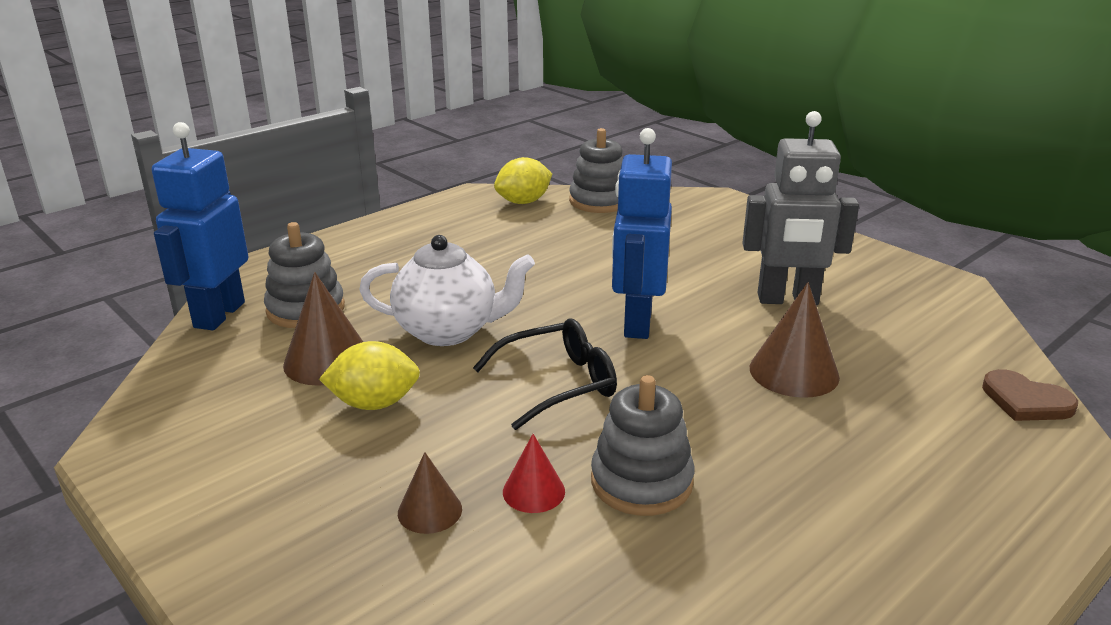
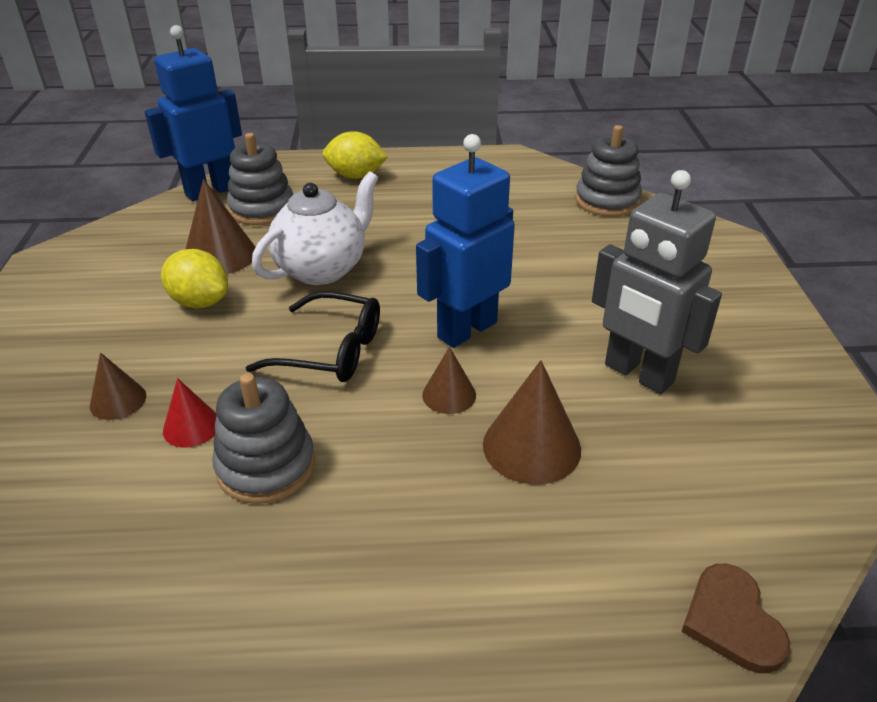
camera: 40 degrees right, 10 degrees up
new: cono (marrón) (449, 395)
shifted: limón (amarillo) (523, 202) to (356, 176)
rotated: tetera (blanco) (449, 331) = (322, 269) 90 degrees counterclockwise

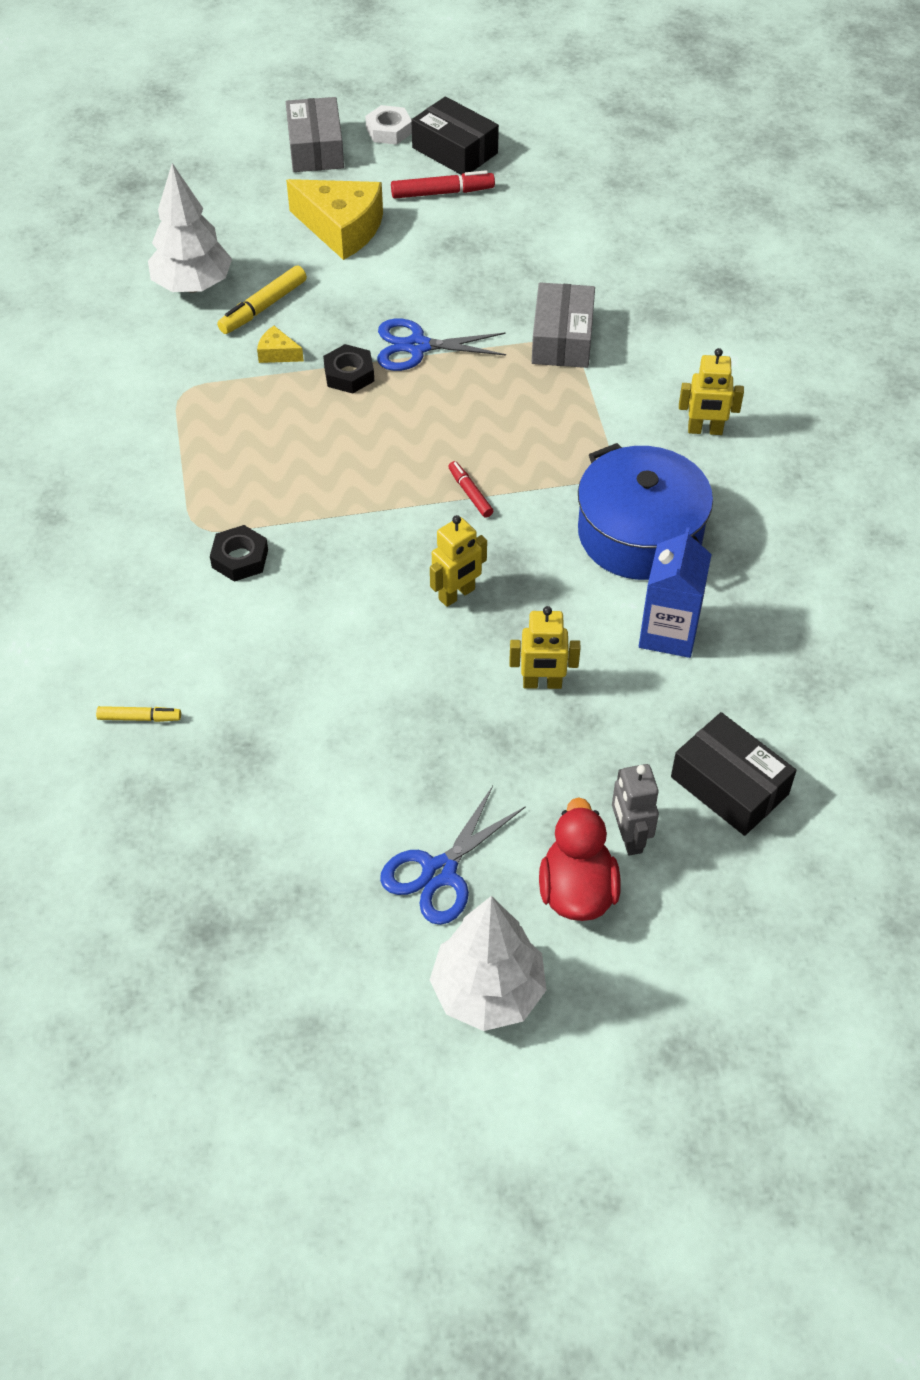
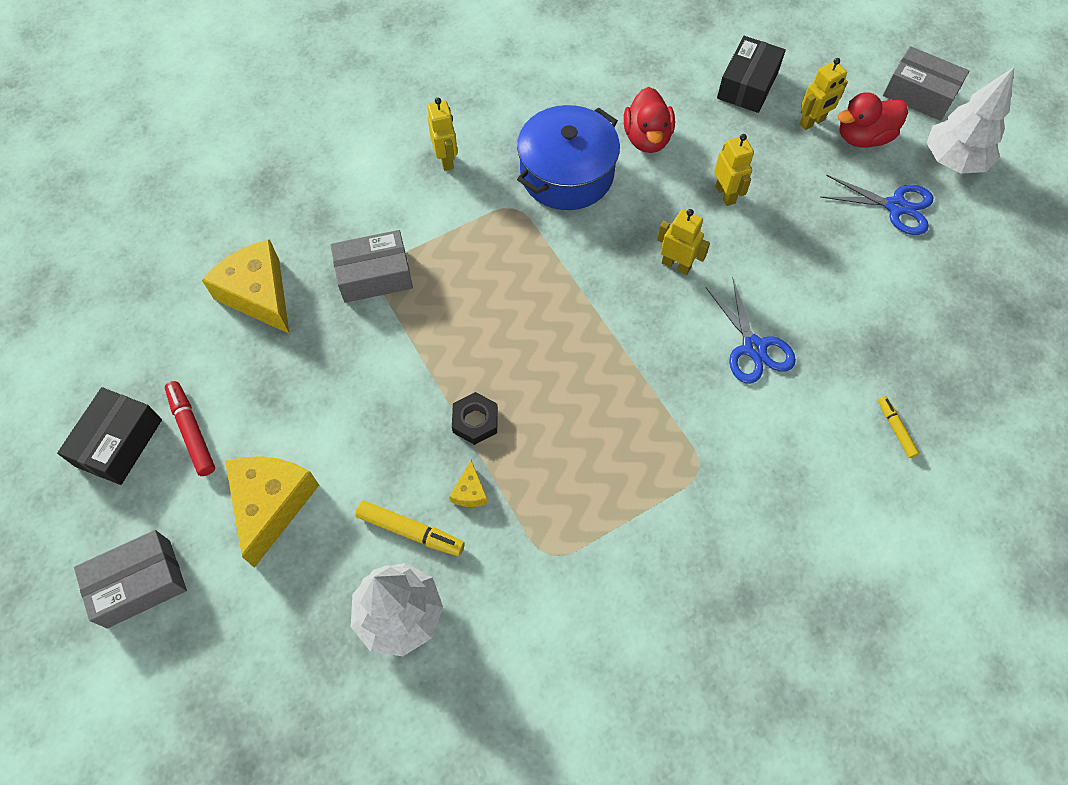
camera: 110 degrees left, 10 degrees up
gone: tuerca (negro) (240, 558); tuerca (blanco) (389, 130); rotulador (rojo) (470, 493)
new: queso (amarillo) (259, 294); caja (gris) (919, 94)
shifted: tijeras (azul) (417, 346) to (753, 347)
swapped: cartón de leche (azul) (668, 632) to pato (rojo) (647, 138)
repainted: robot (gris) (629, 837) to robot (amarillo) (812, 122)

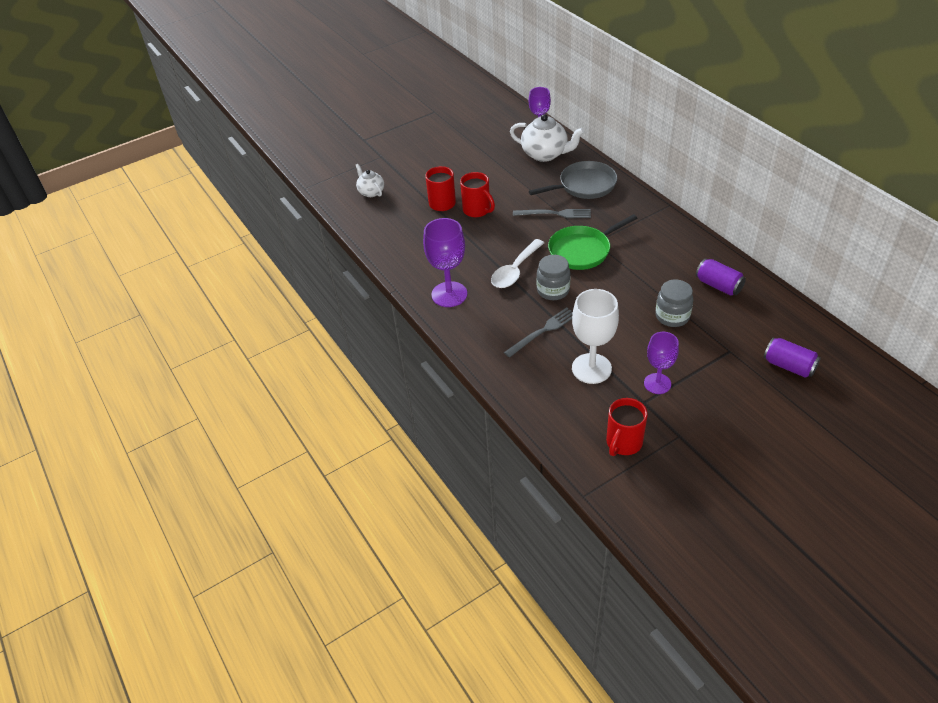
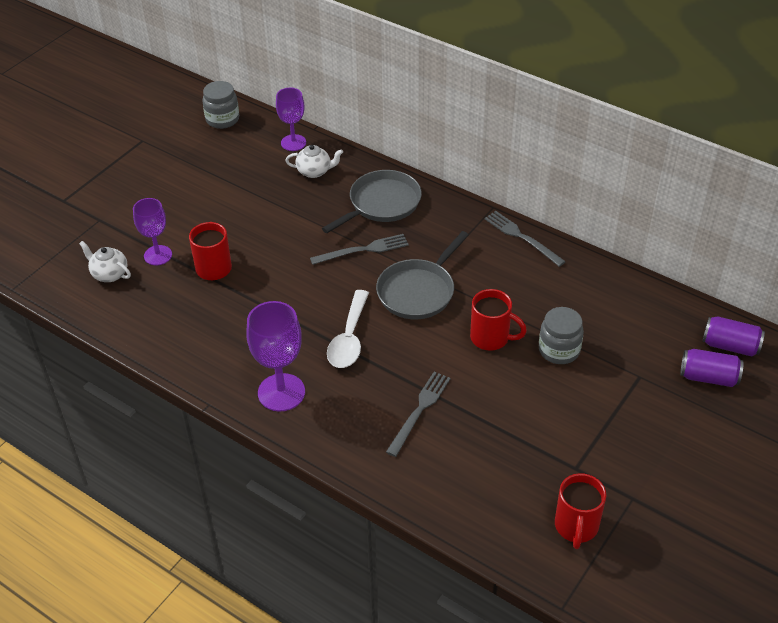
camera: 25 degrees left, 0 degrees up
gone: copa (blanco) (591, 368)
new: tenedor (gris) (522, 237)
shifted: copa (morado) (657, 383) to (158, 255); tarro (gris) (553, 290) to (222, 119); taza (rojo) (477, 210) to (491, 338); lata (morado) (718, 286) to (730, 346)
repainted: sartén (verde) (582, 250) to sartén (gris) (418, 291)
scaled: tetera (blanco) (545, 154) = (314, 171) x0.58

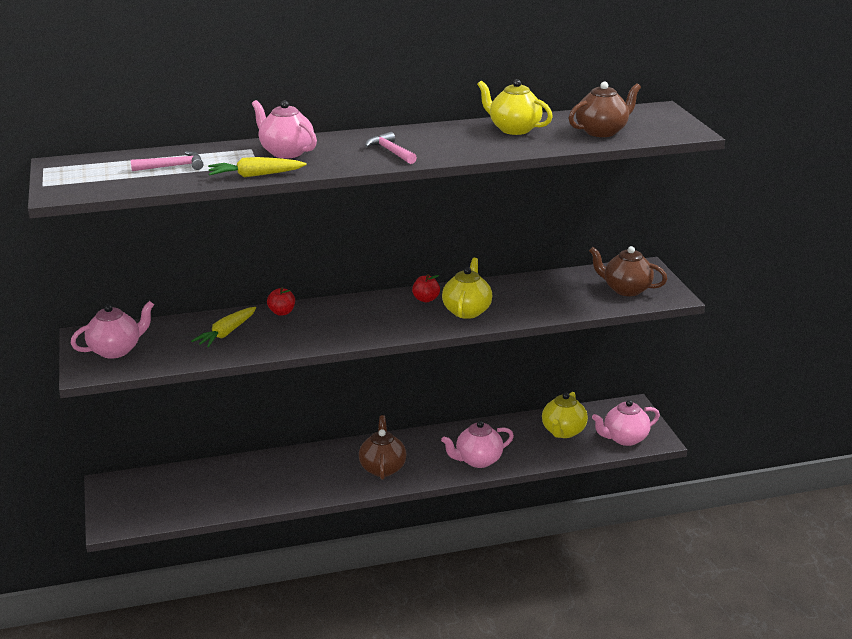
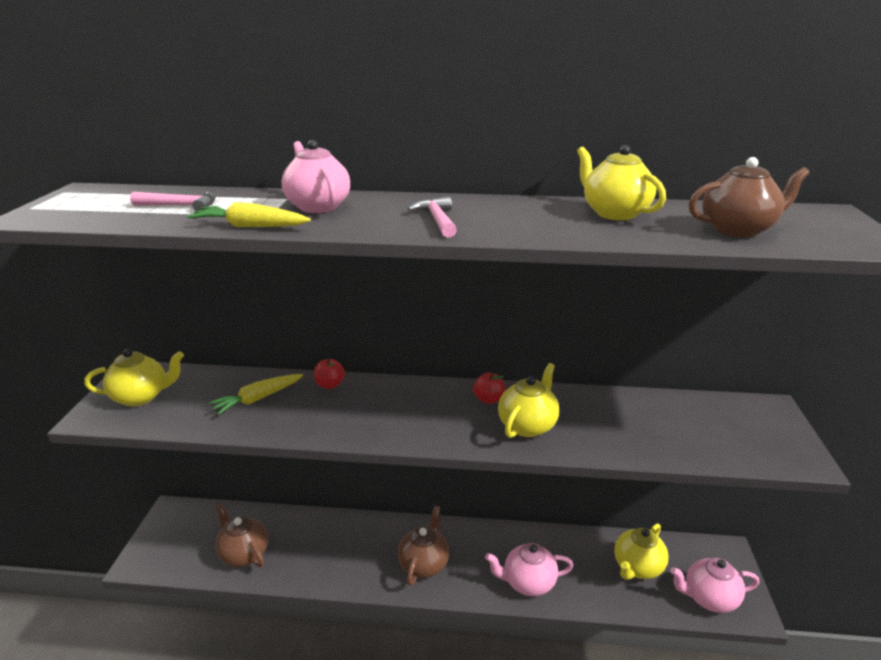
camera: 20 degrees right, 0 degrees up
shifted: tetera (marrón) (626, 289) to (243, 554)
repainted: tetera (rosa) (116, 350) to tetera (amarillo) (141, 397)

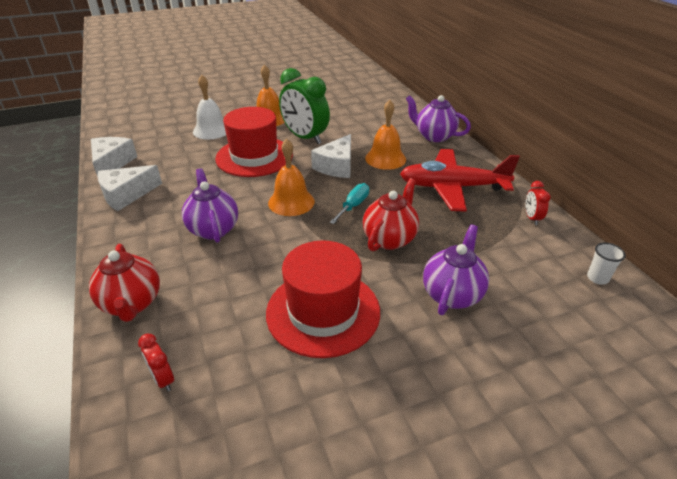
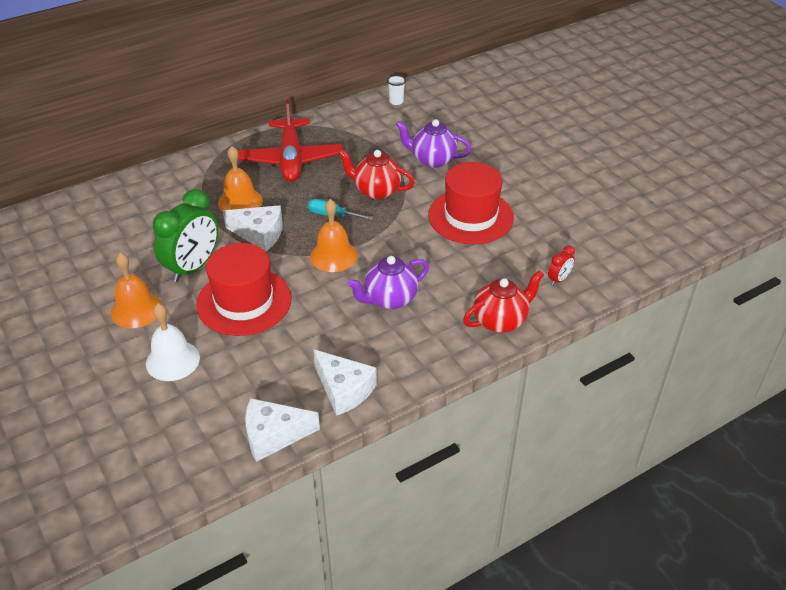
camera: 100 degrees left, 5 degrees up
gone: tetera (morado) (434, 136); despertador (rojo) (532, 218)

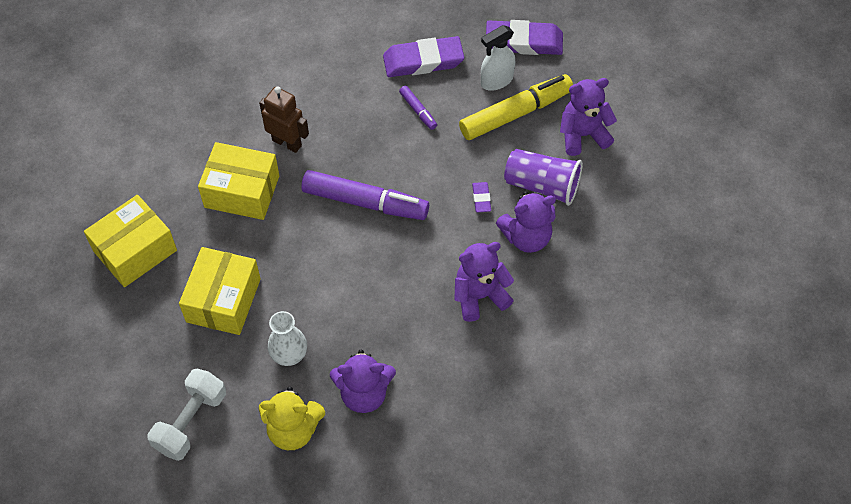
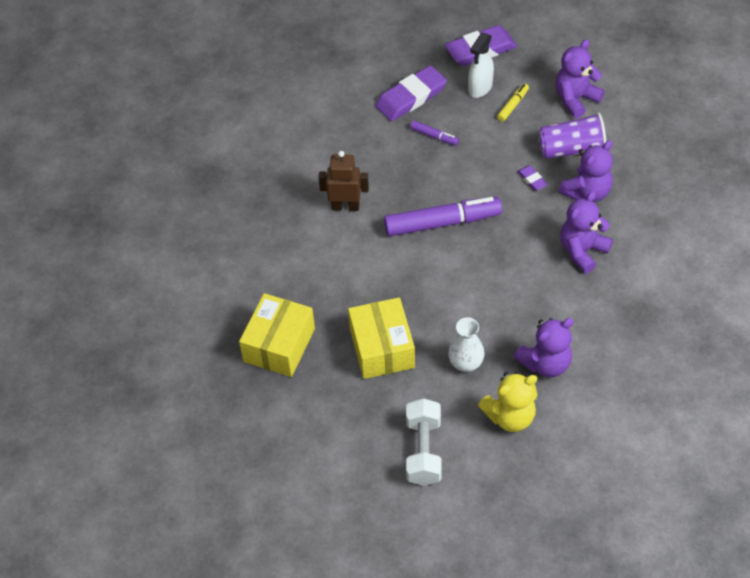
camera: 25 degrees left, 5 degrees down
gone: caja (amarillo) (242, 191)
scaled: rotulador (amarillo) (516, 113) = (513, 105) x0.46

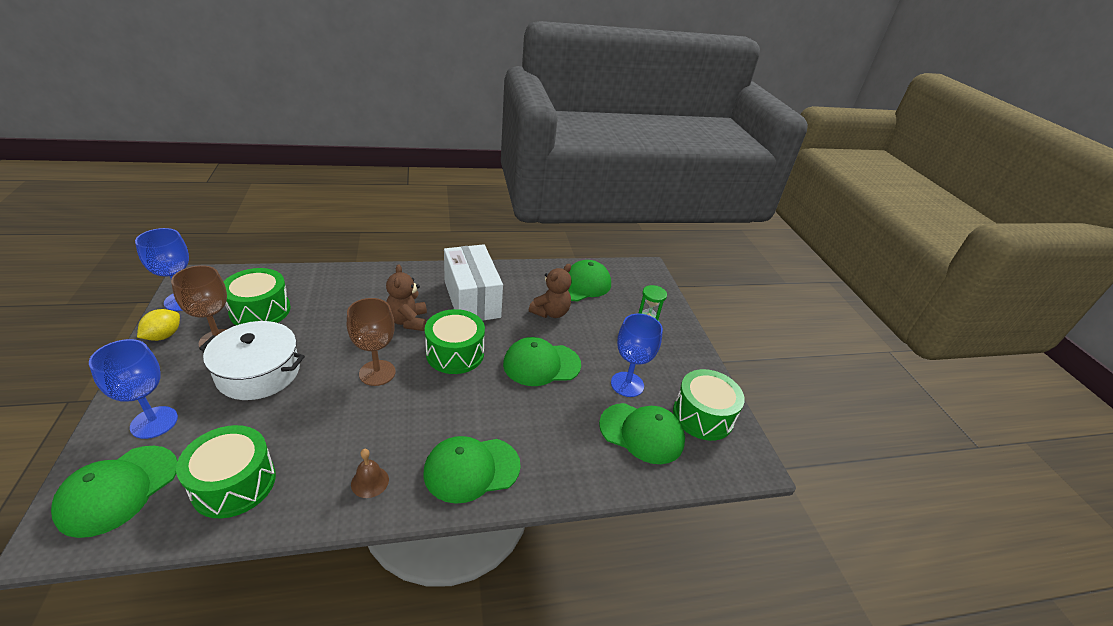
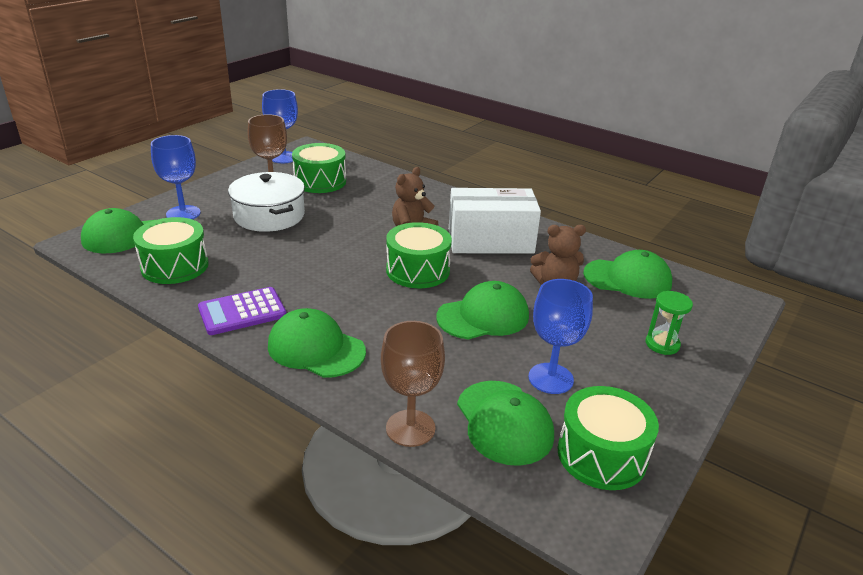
camera: 50 degrees right, 5 degrees down
gone: limón (amarillo) (164, 336)
shifted: copa (marrón) (377, 373) to (410, 428)
swapped: campana (marrón) (370, 482) to calculadora (morado) (242, 312)
rotated: gorra (verde) (541, 364) = (483, 316) 120 degrees clockwise; caja (blanco) (472, 299) = (490, 241) 60 degrees clockwise

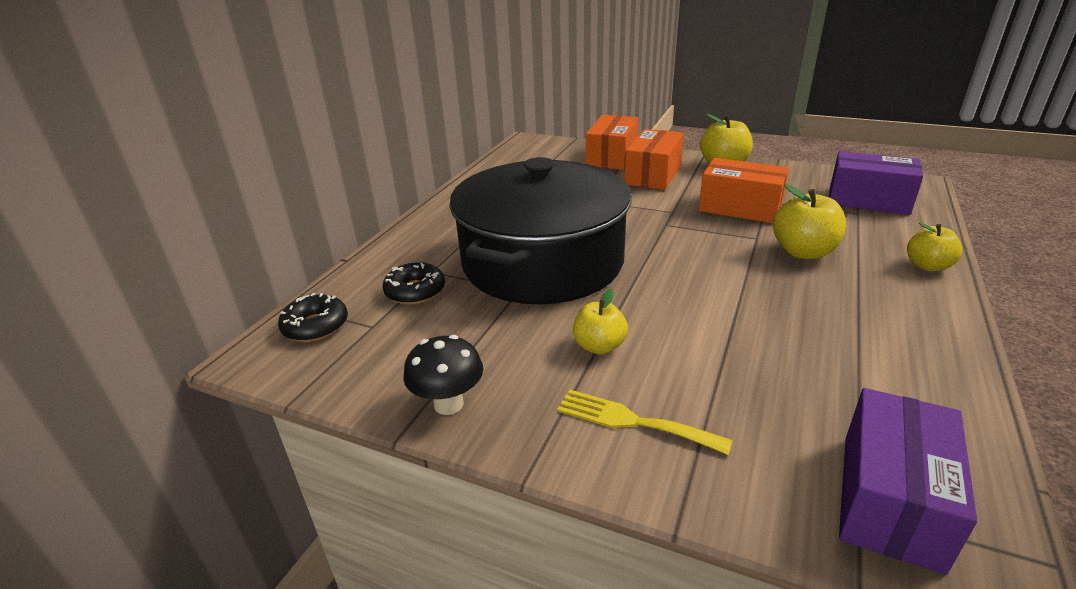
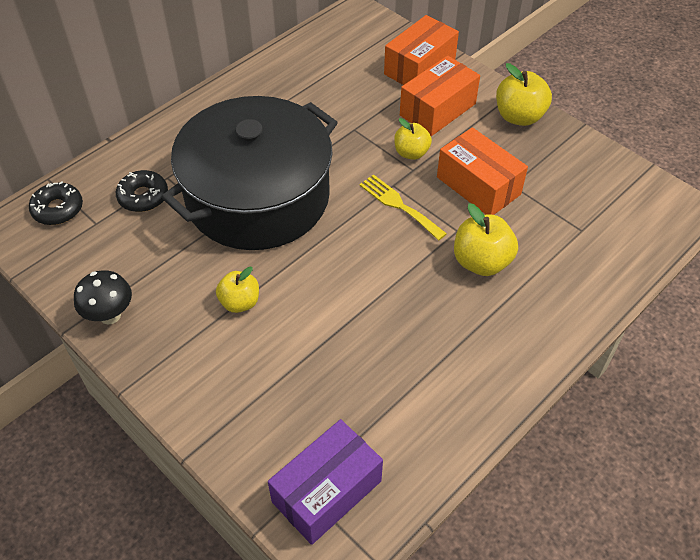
camera: 20 degrees right, 20 degrees up
gone: caja (morado) (868, 200)
shifted: tenedor (amarillo) (633, 421) to (399, 205); manzana (amarillo) (927, 266) to (411, 153)

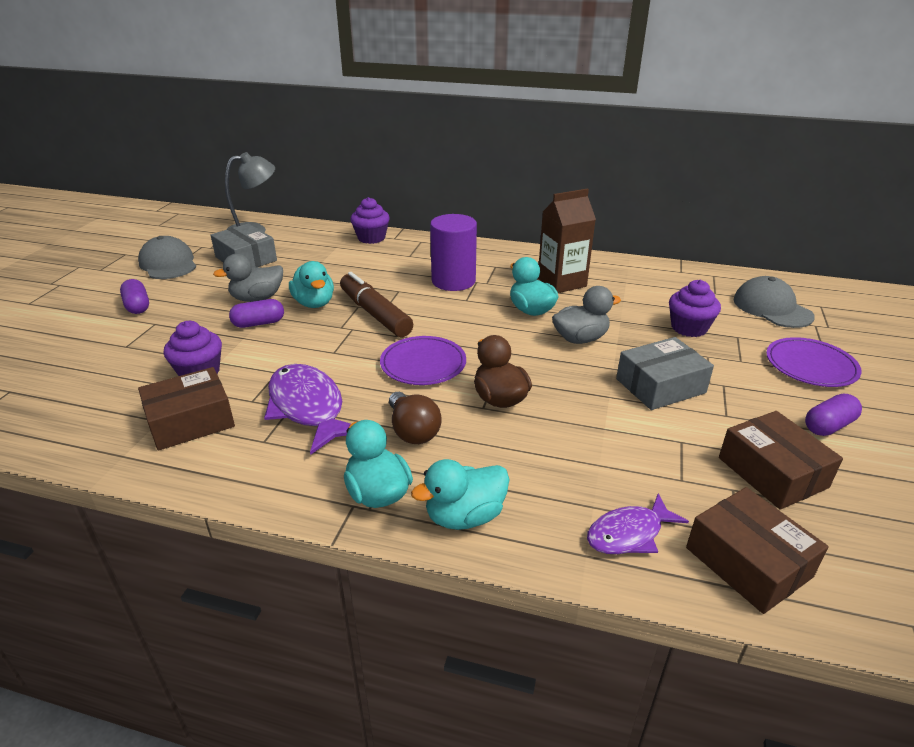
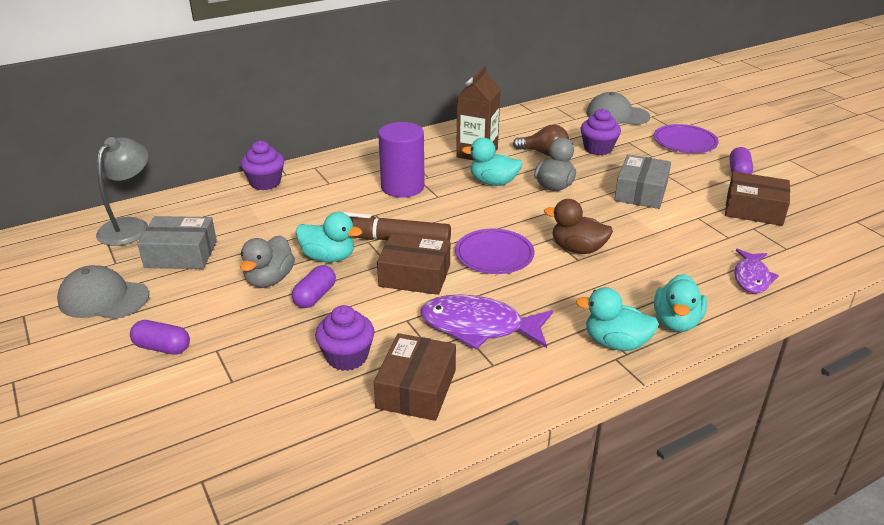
camera: 45 degrees left, 0 degrees up
shifted: caja (marrón) (748, 562) to (414, 275); bombilla (marrón) (413, 431) to (544, 153)

